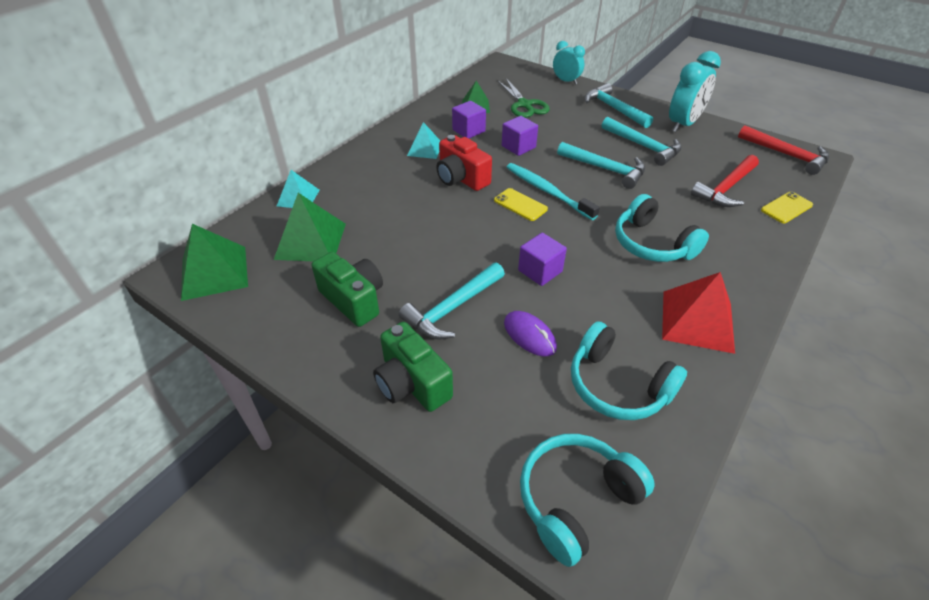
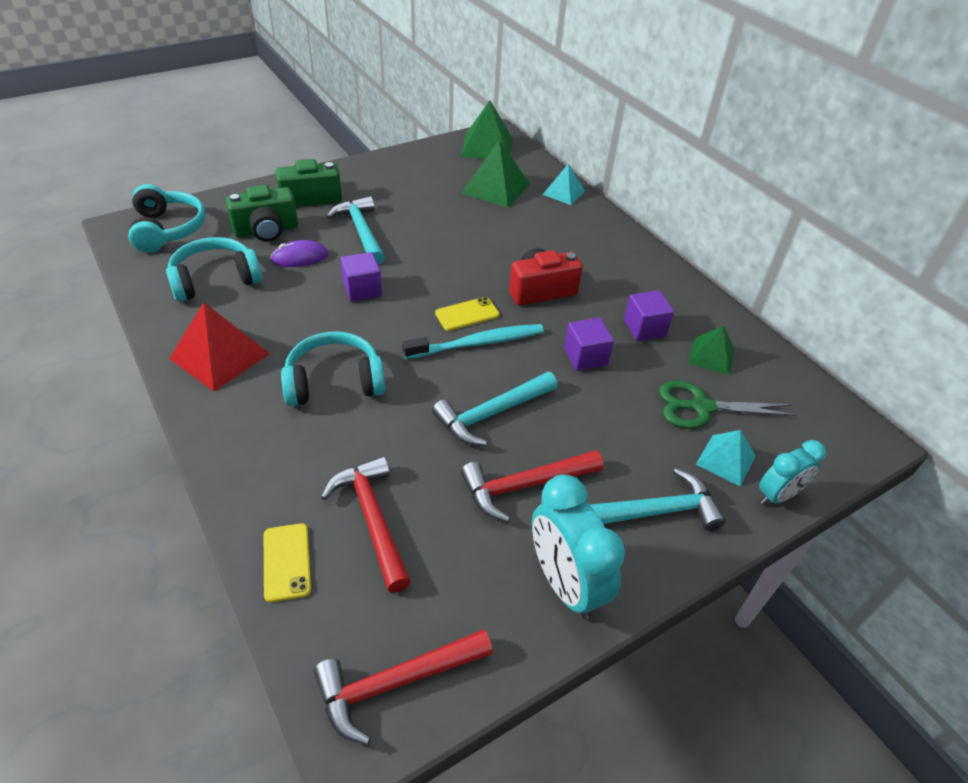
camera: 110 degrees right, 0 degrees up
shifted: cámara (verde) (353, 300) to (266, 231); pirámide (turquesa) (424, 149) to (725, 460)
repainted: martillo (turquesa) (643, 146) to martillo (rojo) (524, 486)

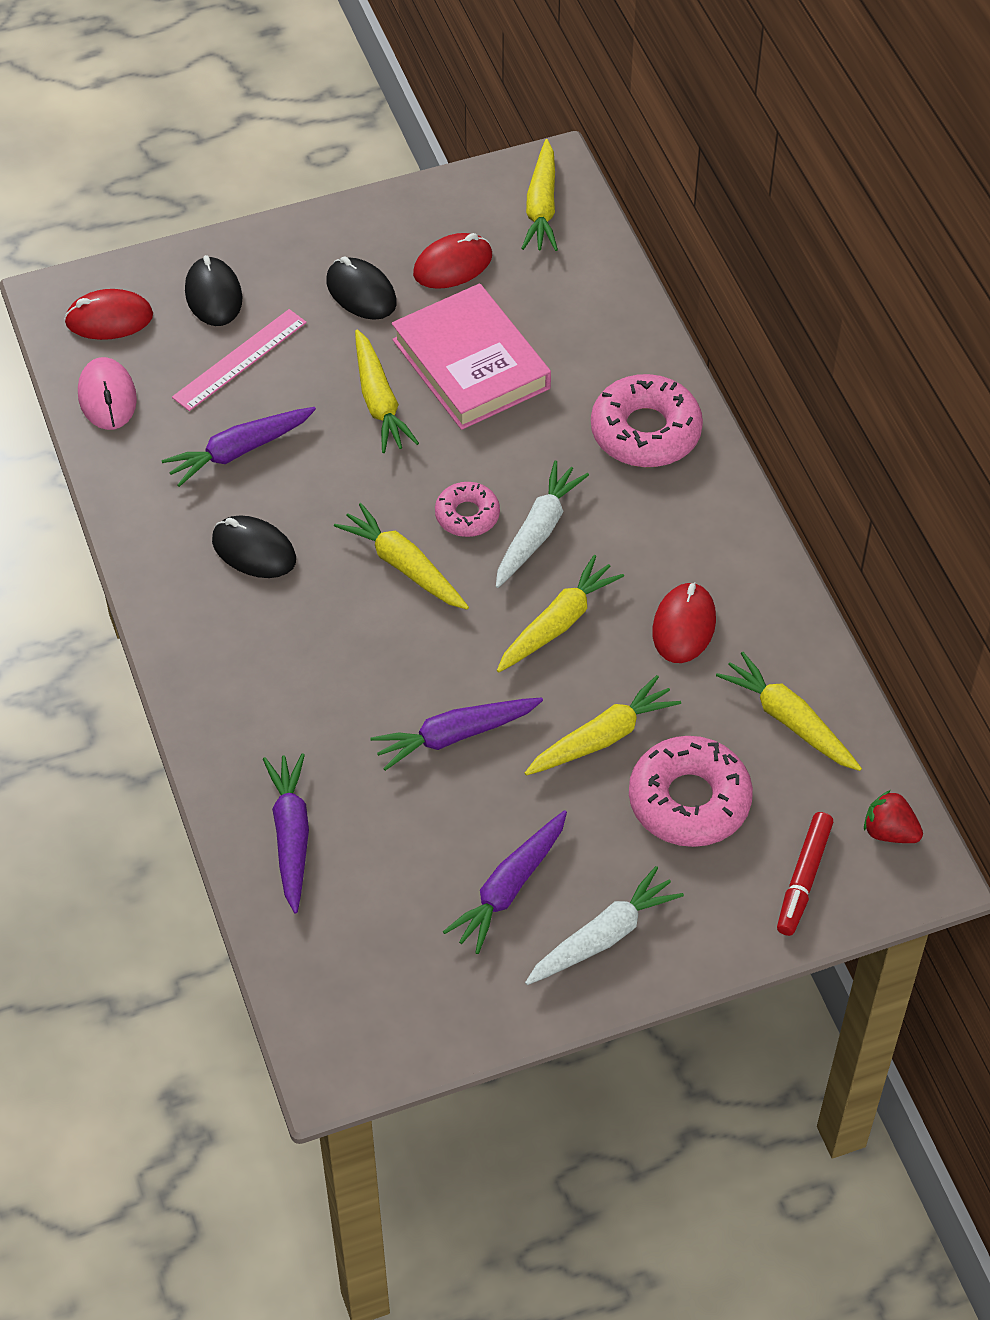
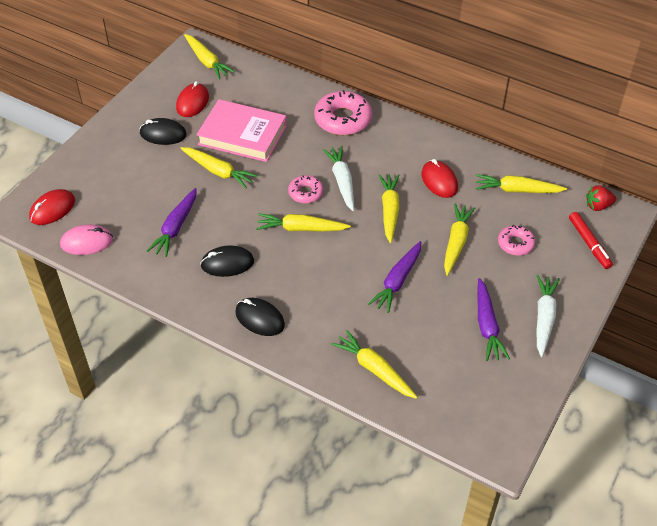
camera: 40 degrees left, 5 degrees down
gone: regla (rosa) (239, 359)
shifted: ratón (negro) (213, 295) to (259, 319)
repainted: zanahoria (morado) (291, 836) to zanahoria (amarillo) (374, 369)
rotated: ratón (rosa) (107, 397) = (87, 242) 45 degrees counterclockwise
scaled: rosquilla (rosa) (689, 800) = (515, 244) x0.57

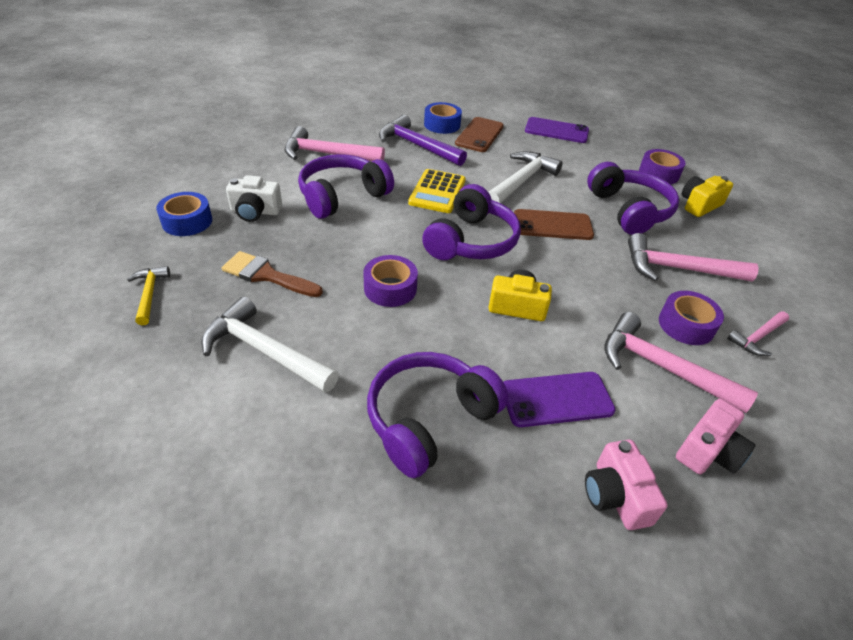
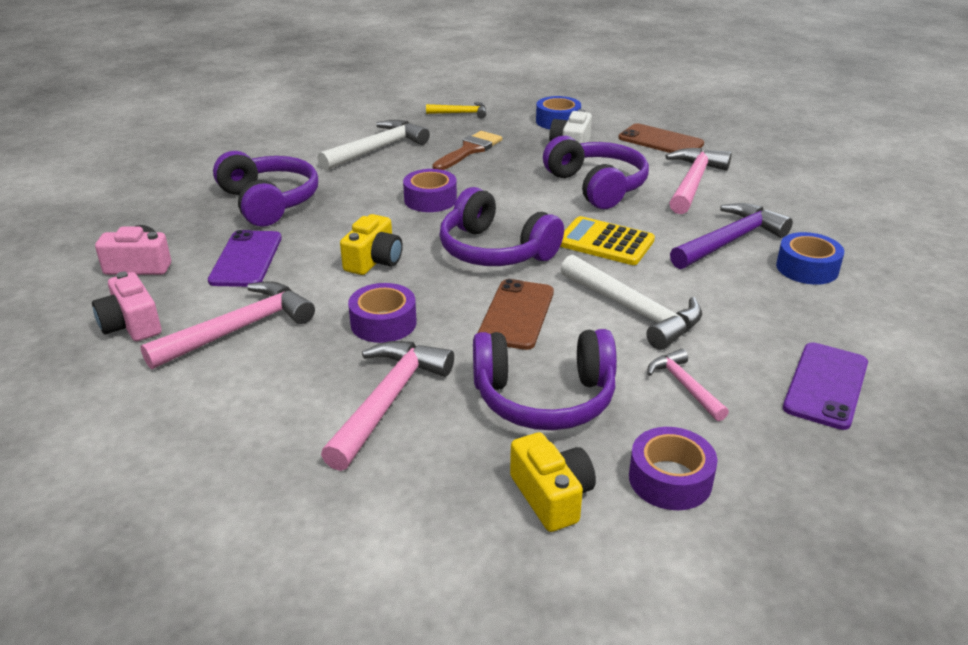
camera: 105 degrees right, 10 degrees down
shifted: cinta adhesiva (morado) (686, 325) to (383, 323); móvil (marrón) (479, 135) to (660, 141); martillo (rosa) (757, 337) to (685, 386)

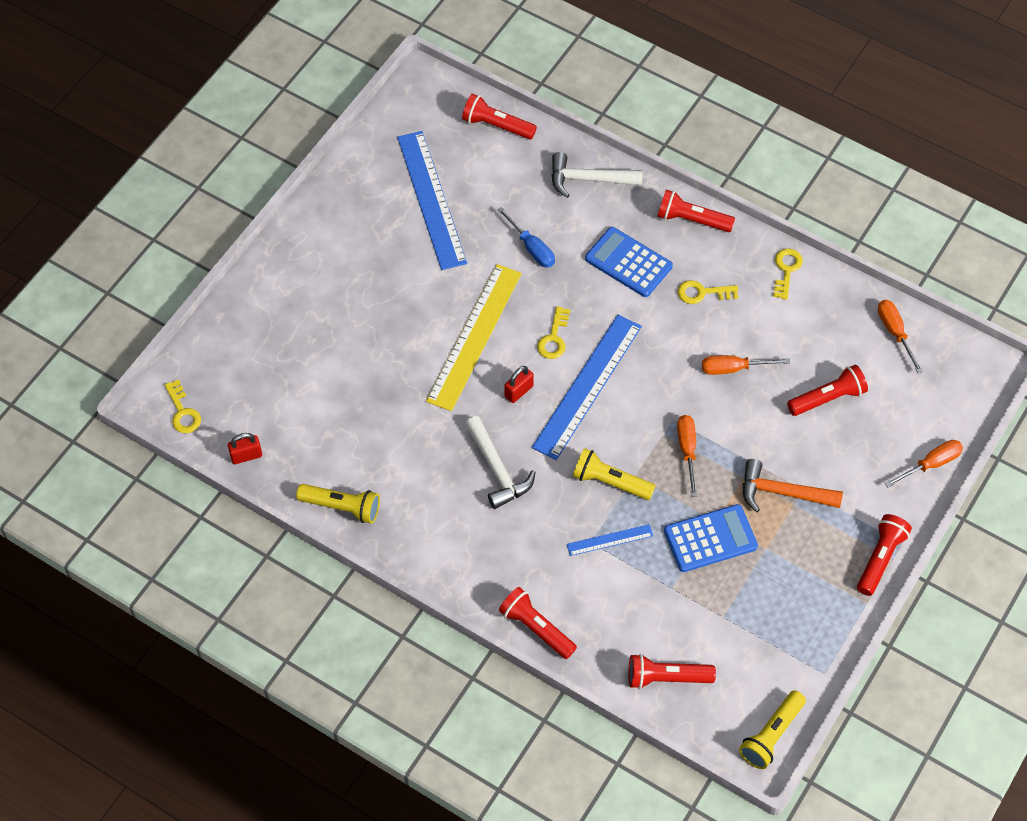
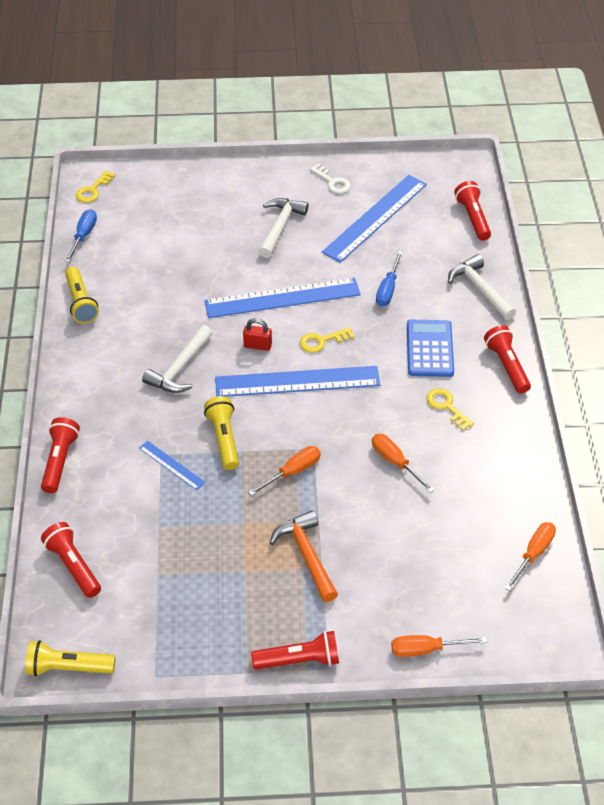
camera: 55 degrees right, 10 degrees down
gone: calculadora (azul) (710, 538); llave (amarillo) (786, 270); lámpara de mano (rojo) (828, 398)
new: martillo (blanco) (280, 226); llave (blanco) (332, 182)
swapped: candado (rojo) (246, 456) to destornillador (azul) (83, 236)
repainted: regla (amarillo) (474, 336) to regla (azul) (282, 298)
rotated: destornillador (naranja) (931, 464) = (426, 649) 150 degrees clockwise

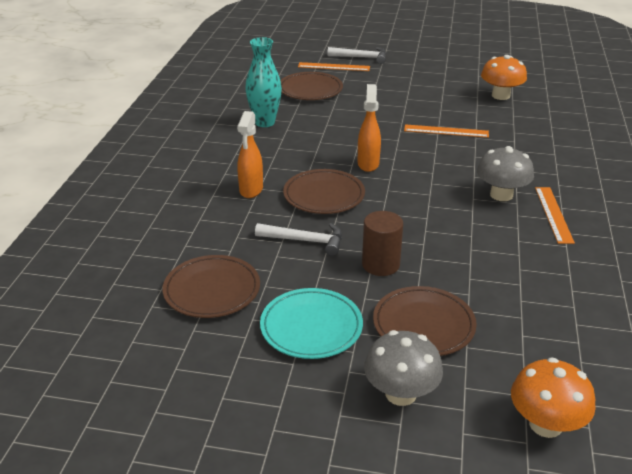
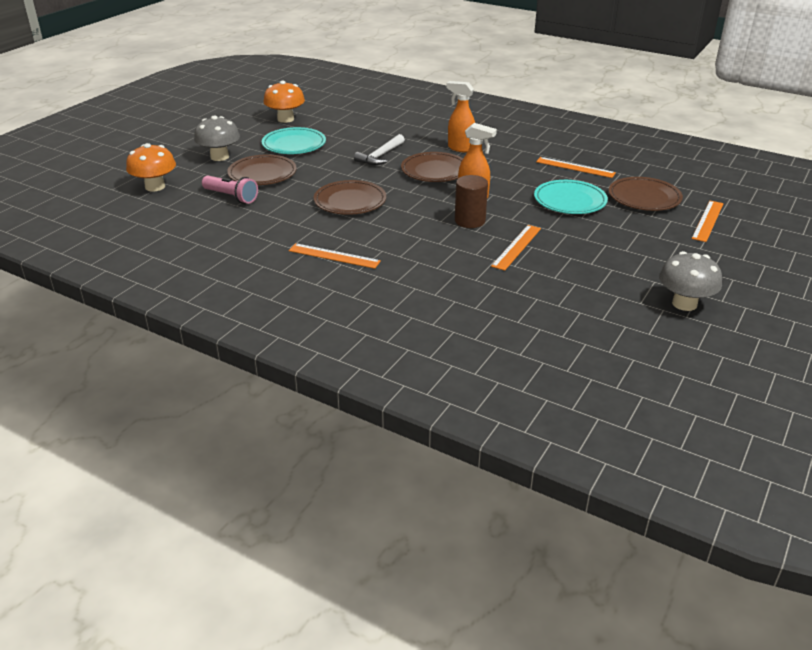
camera: 110 degrees right, 0 degrees up
gone: martillo (blanco) (361, 57)
new: lámpara de mano (rosa) (231, 197); plato (turquesa) (570, 201)
shifted: seta (naranja) (500, 96) to (285, 119); plato (marrón) (212, 290) to (350, 201); cilindro (marrón) (380, 264) to (470, 221); seta (gris) (501, 195) to (684, 303)
swapped: florero (turquesa) (265, 122) to regla (naranja) (575, 167)

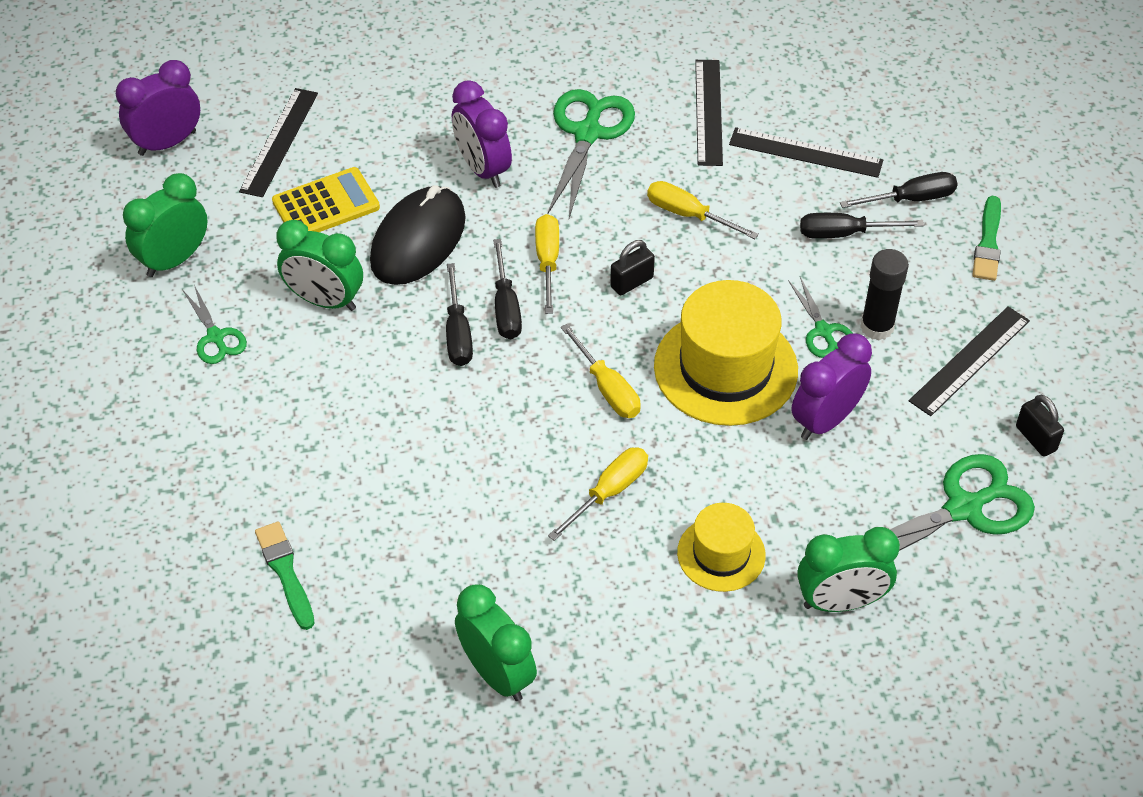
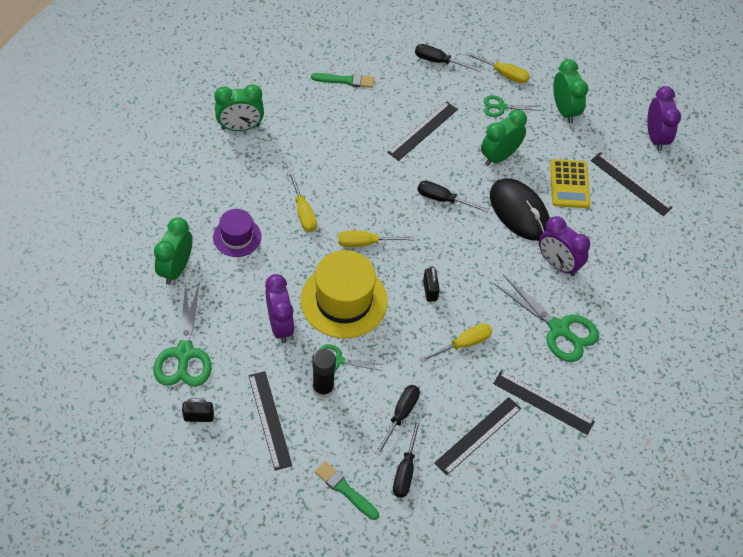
camera: 115 degrees right, 5 degrees up
new: regla (negro) (422, 130)
shifted: destornillador (negro) (506, 307) to (438, 61); destornillador (amarillo) (547, 261) to (503, 74)
repainted: sombrero (amarillo) (721, 554) to sombrero (morado) (237, 237)
rotated: despertador (morado) (482, 169) = (557, 264) 135 degrees counterclockwise

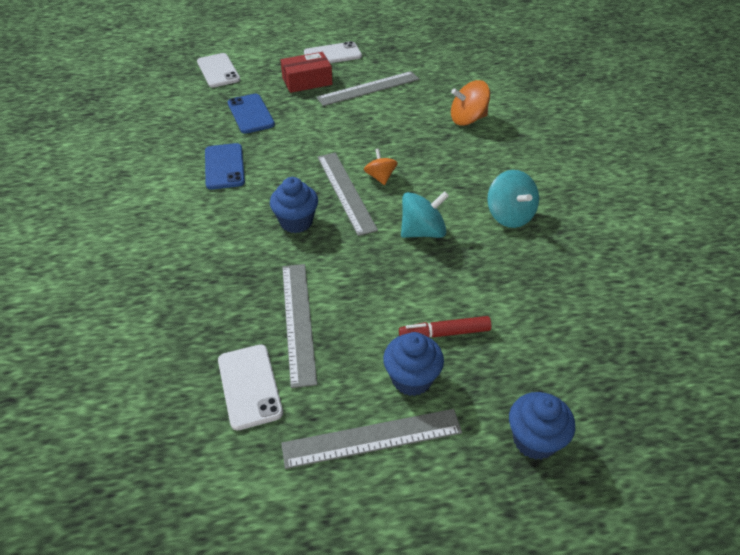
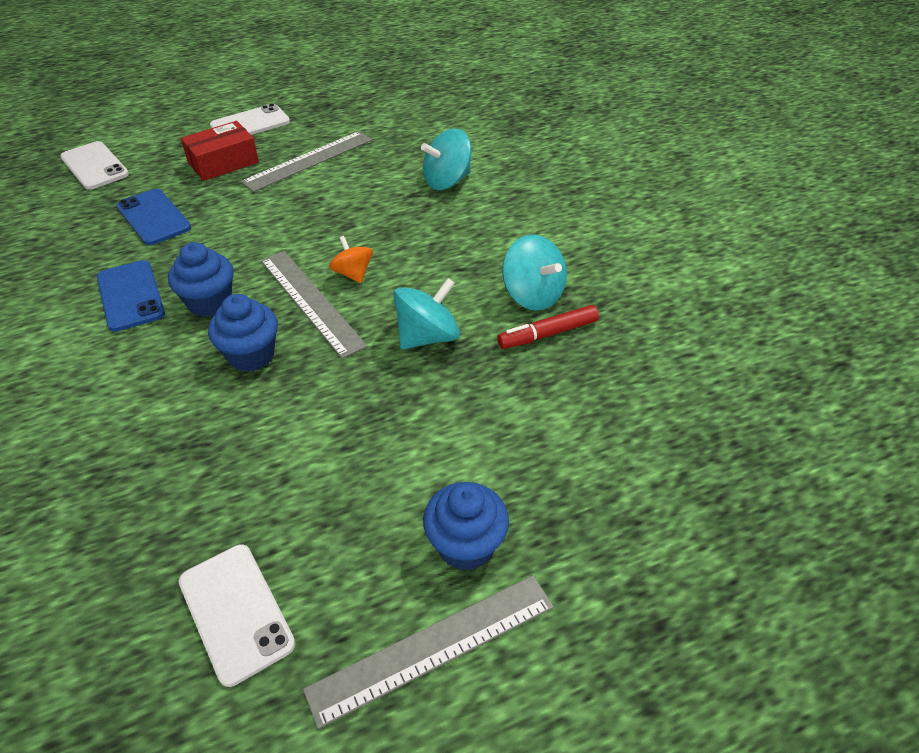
camera: 15 degrees left, 0 degrees up
gone: regla (gris) (298, 321)
shifted: magdalena (azul) (534, 440) to (210, 302); rotulador (rojo) (444, 333) to (547, 334)
repainted: peonza (naranja) (468, 119) to peonza (turquesa) (447, 181)

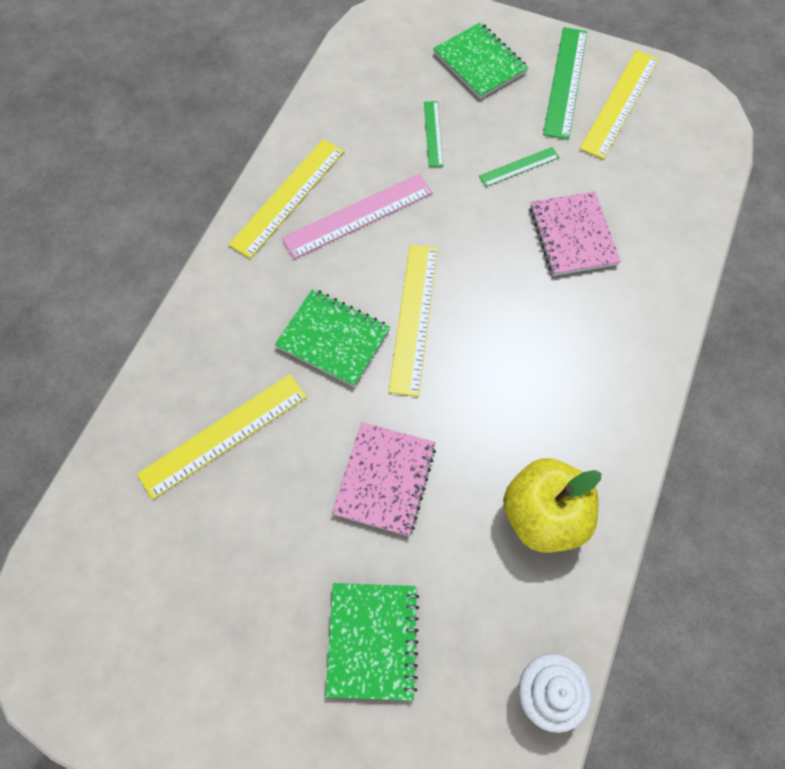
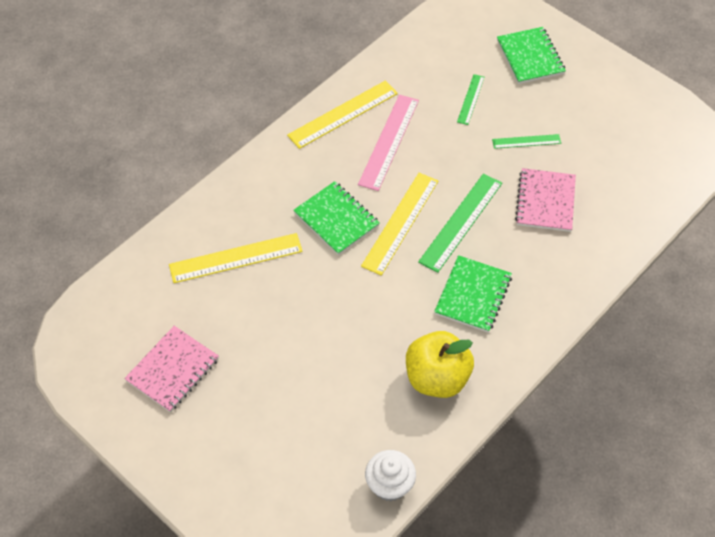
camera: 20 degrees right, 10 degrees down
gone: regla (amarillo) (620, 103)
shifted: cuaderno (rosa) (385, 479) to (173, 370); regla (verde) (565, 82) to (461, 222); cuaderno (verde) (373, 640) to (473, 295)
rotated: regla (rosa) (358, 216) = (389, 142) 60 degrees counterclockwise

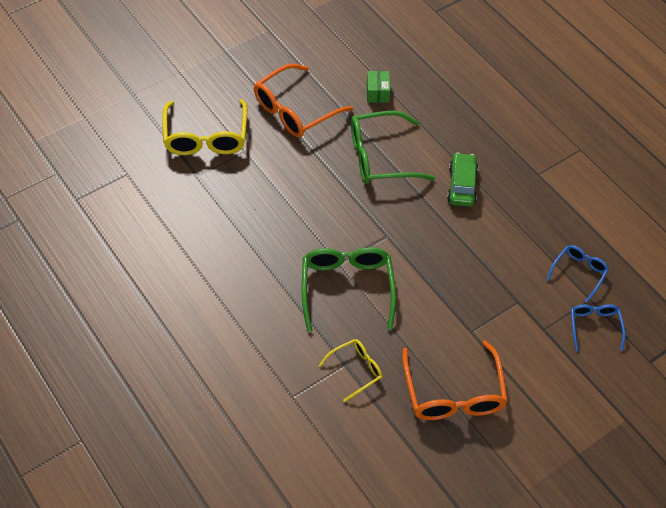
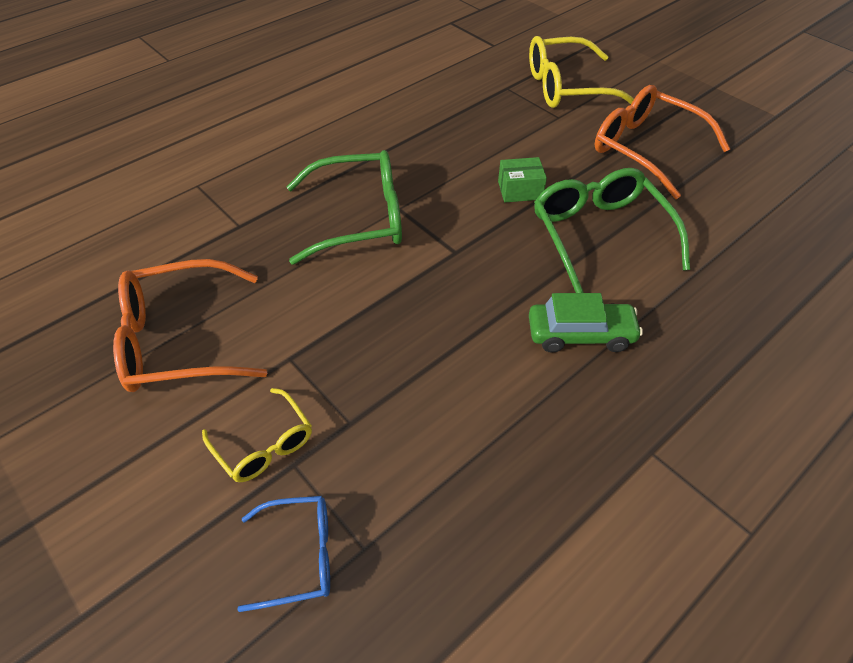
camera: 85 degrees right, 5 degrees down
gone: gafas (azul) (579, 273)
shifted: gafas (amarillo) (356, 370) to (264, 445); caja (verde) (377, 92) to (520, 190)

